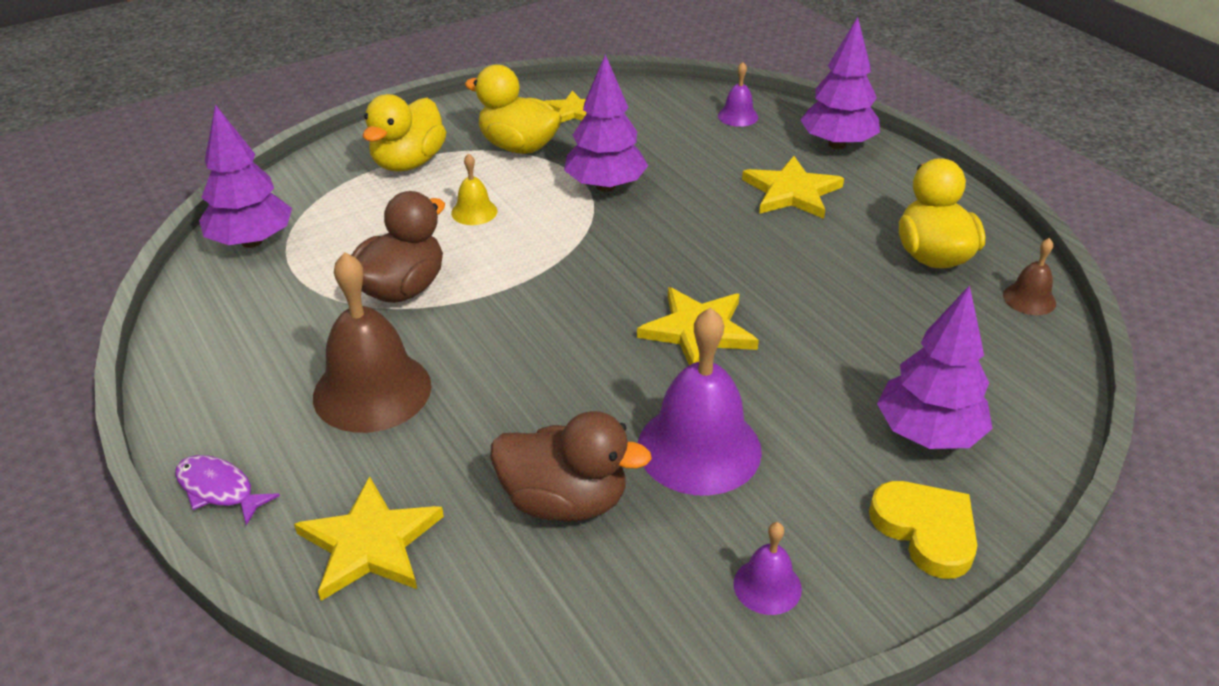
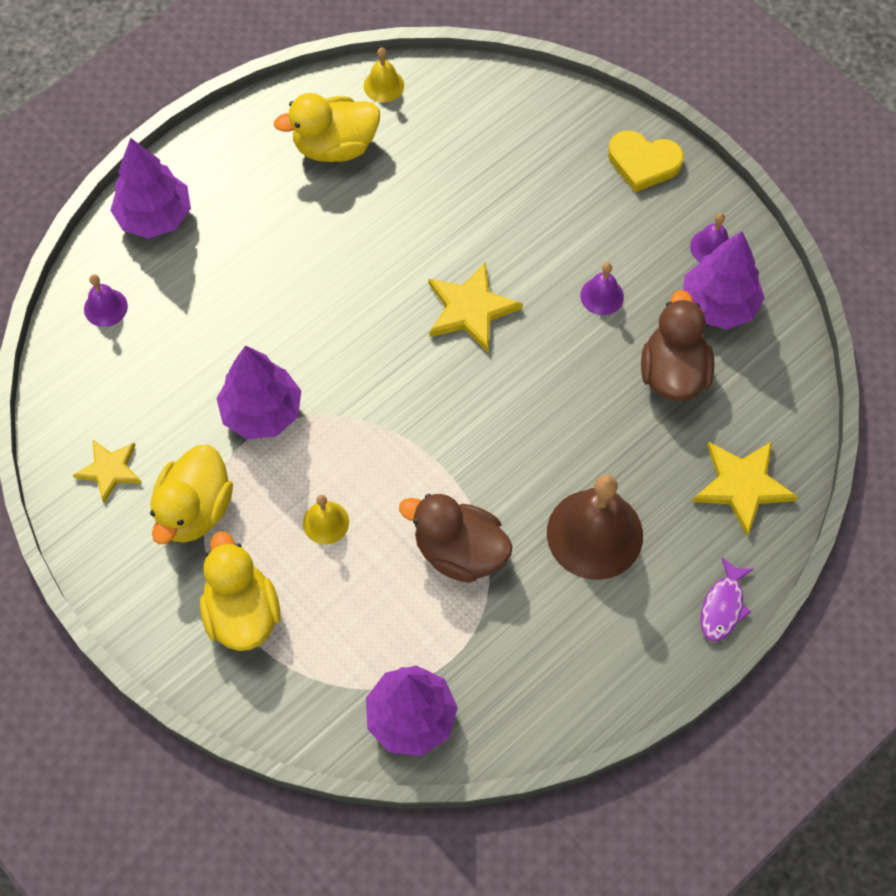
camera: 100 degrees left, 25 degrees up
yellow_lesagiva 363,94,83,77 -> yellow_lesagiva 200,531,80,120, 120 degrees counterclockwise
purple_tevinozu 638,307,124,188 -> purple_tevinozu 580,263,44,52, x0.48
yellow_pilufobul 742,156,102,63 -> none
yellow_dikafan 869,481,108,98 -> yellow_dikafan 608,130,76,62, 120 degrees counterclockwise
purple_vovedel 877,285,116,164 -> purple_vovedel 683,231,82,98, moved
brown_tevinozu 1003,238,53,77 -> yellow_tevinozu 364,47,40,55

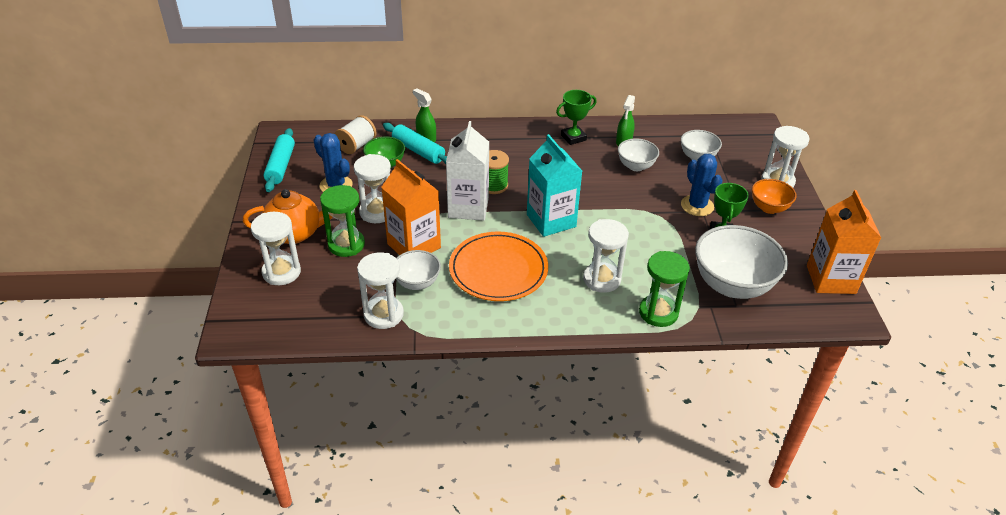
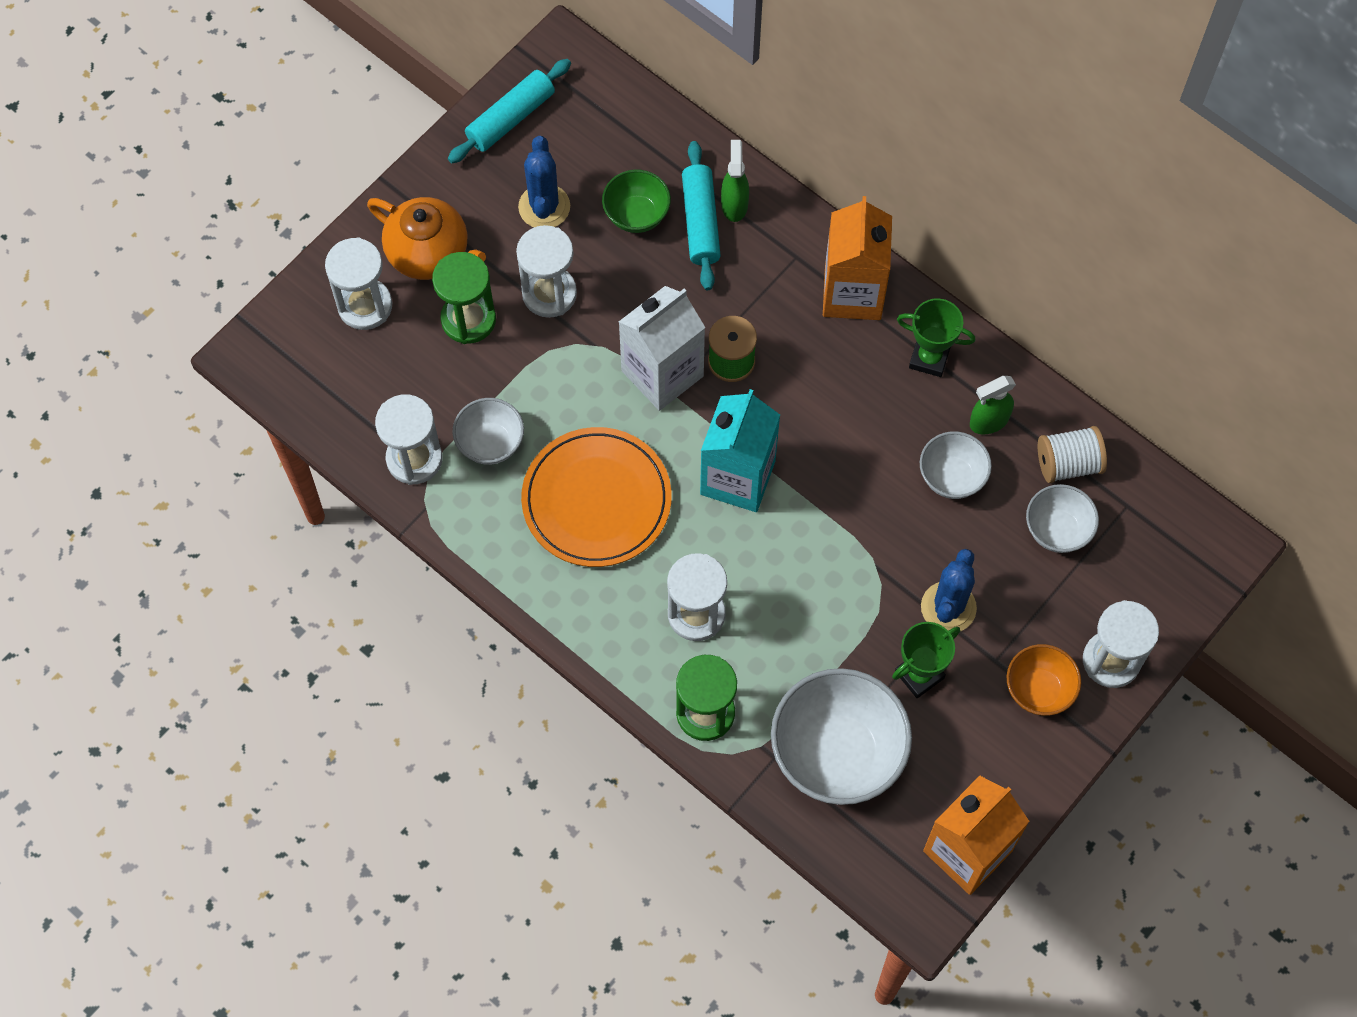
camera: 45 degrees right, 25 degrees up
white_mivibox 335,115,41,39 -> white_mivibox 1038,426,69,57, moved
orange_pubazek 381,159,60,96 -> orange_pubazek 823,196,69,124, moved

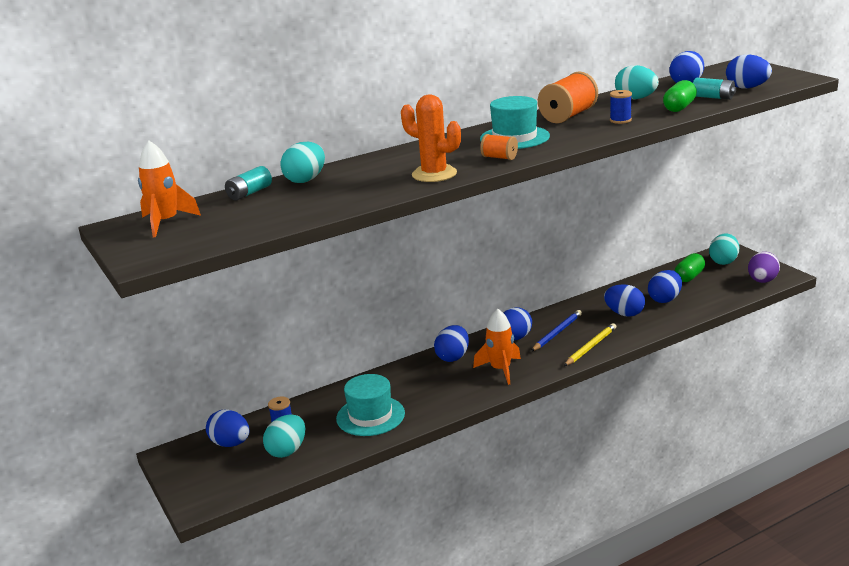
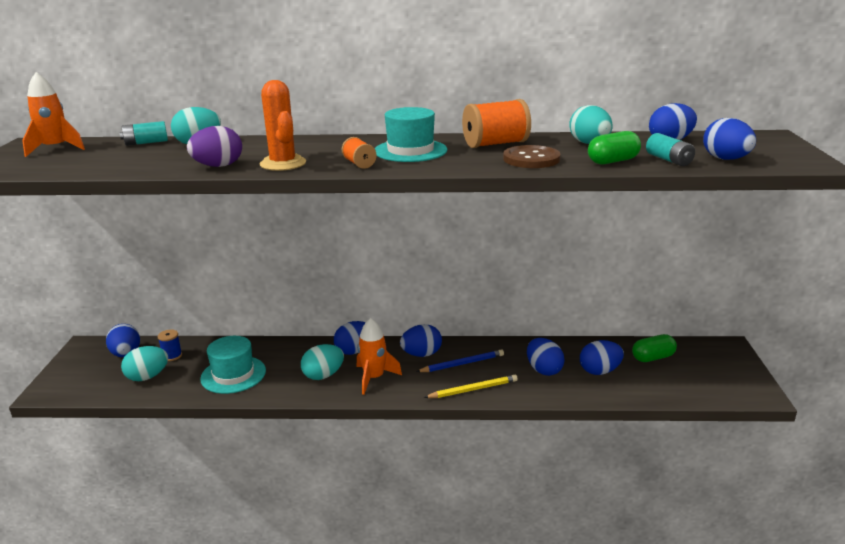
camera: 30 degrees right, 0 degrees up
blue_mivibox 610,90,22,34 -> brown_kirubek 503,145,58,23
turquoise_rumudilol 709,234,30,31 -> turquoise_rumudilol 301,344,43,36, moved
purple_rumudilol 748,252,32,31 -> purple_rumudilol 187,126,55,41, moved

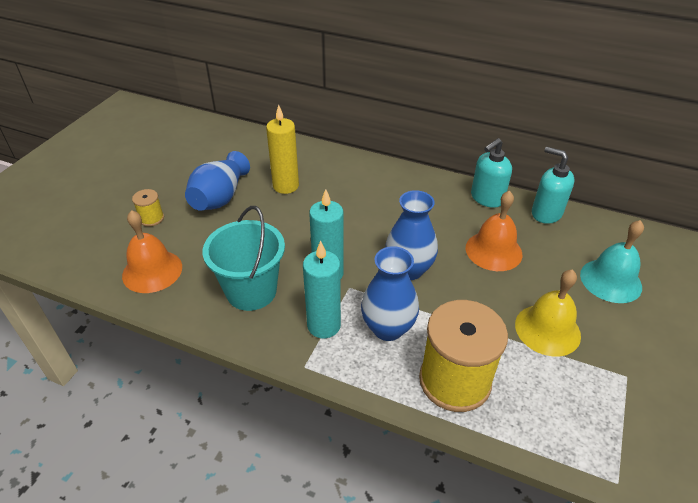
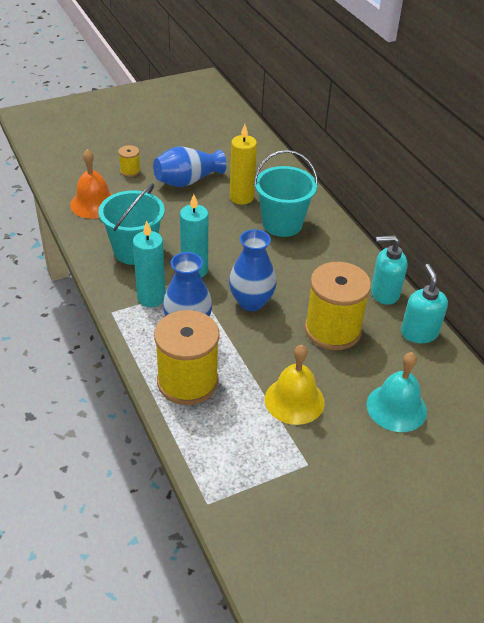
camera: 40 degrees right, 0 degrees up
orange_tevinozu 466,191,56,80 -> yellow_mivibox 305,262,66,88
none -> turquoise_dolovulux 254,150,64,87

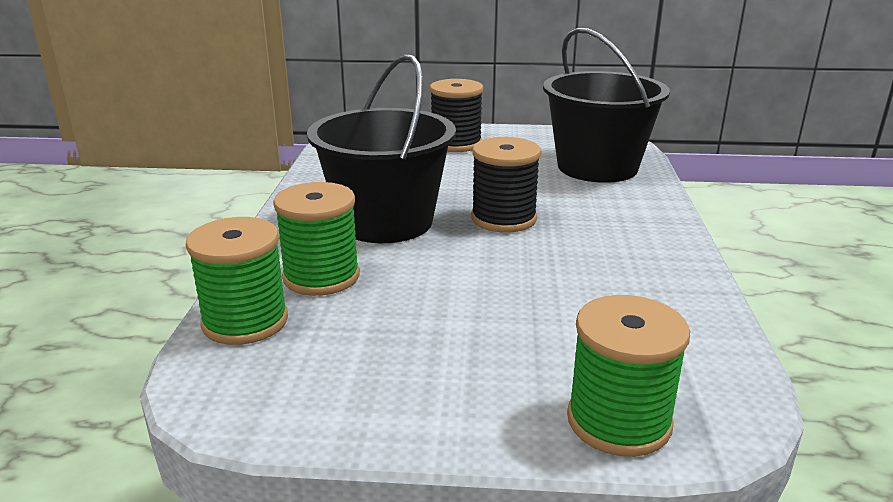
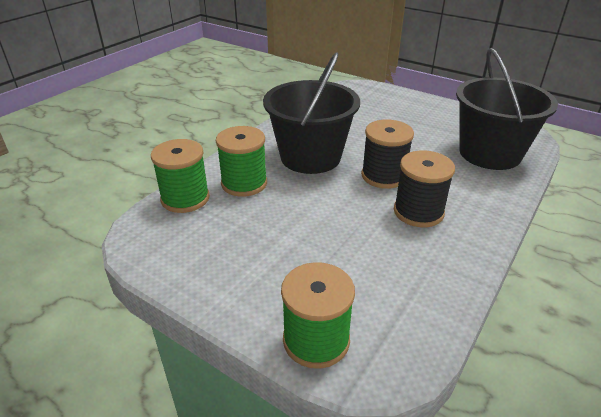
camera: 30 degrees right, 10 degrees up
black_mivibox 430,79,53,73 -> black_mivibox 394,150,61,77, moved

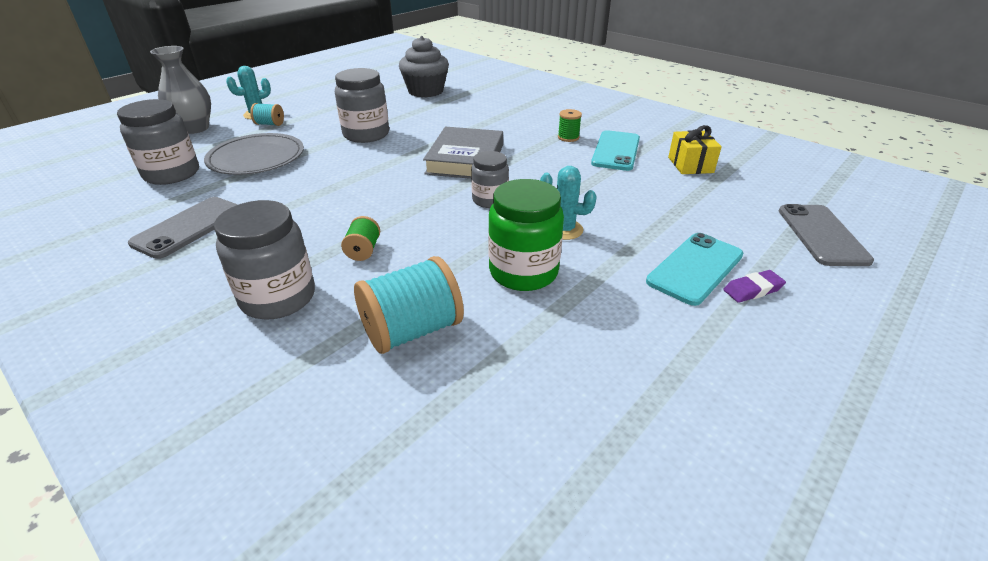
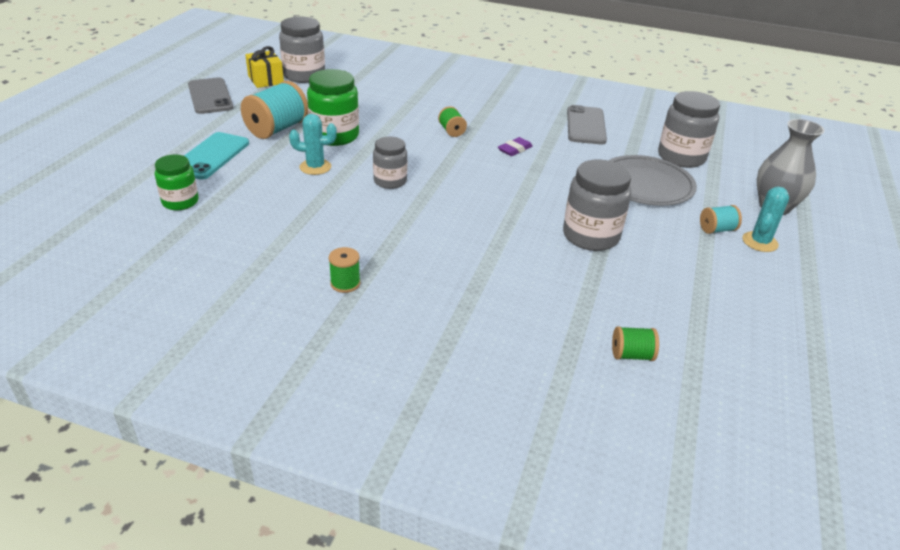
camera: 155 degrees right, 0 degrees up
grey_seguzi 214,200,101,120 -> grey_seguzi 279,17,46,66, moved
turquoise_mivibox 354,256,110,98 -> turquoise_mivibox 241,81,67,58, moved
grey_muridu 399,36,50,62 -> green_mivibox 612,326,47,35
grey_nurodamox 423,127,80,52 -> none
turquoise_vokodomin 591,130,49,41 -> none
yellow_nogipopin 668,125,54,49 -> yellow_nogipopin 245,46,39,42, moved
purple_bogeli 723,270,63,33 -> purple_bogeli 498,137,35,19, moved
grey_vokodomin 779,204,95,62 -> grey_vokodomin 188,77,46,37, moved
none -> green_seguzi 155,154,44,56

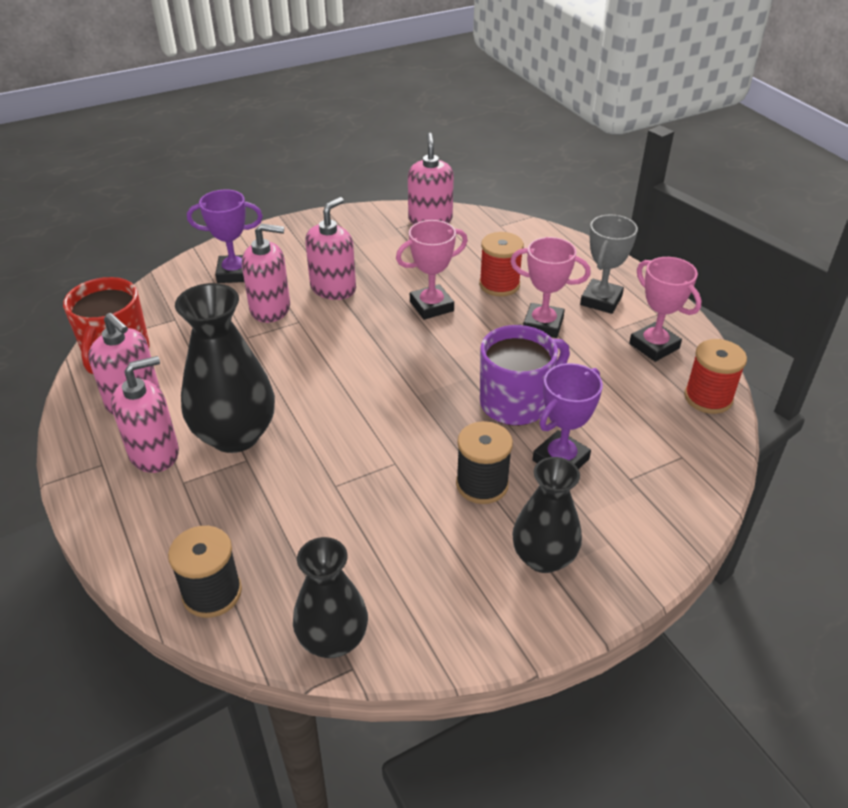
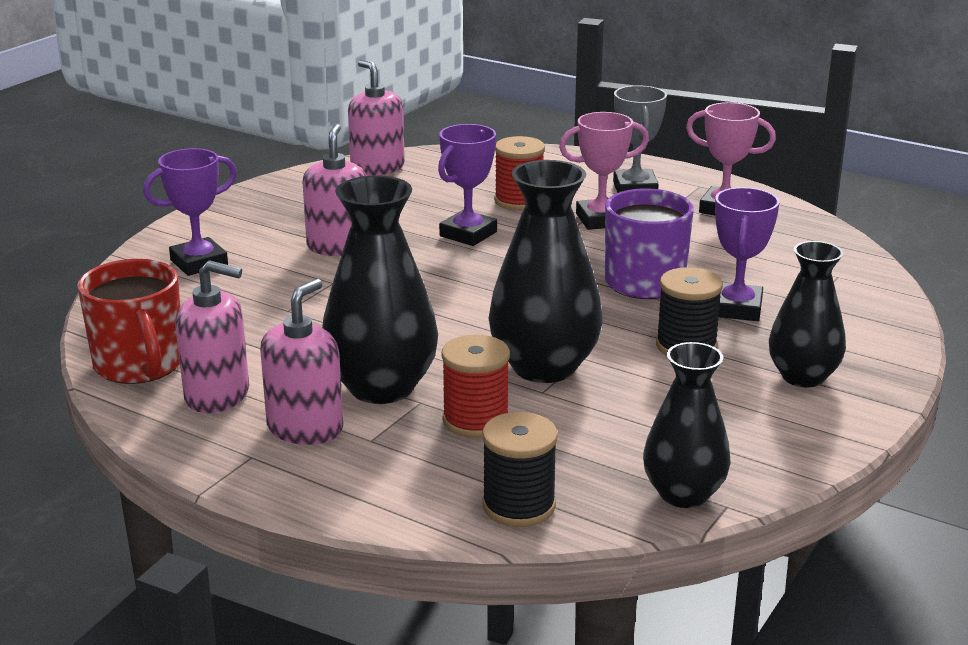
camera: 30 degrees left, 15 degrees down
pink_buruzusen 242,223,48,100 -> none
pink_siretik 396,220,72,100 -> purple_siretik 438,124,59,122
red_mivibox 684,339,63,75 -> red_mivibox 441,335,69,103, moved
none -> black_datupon 489,160,114,223

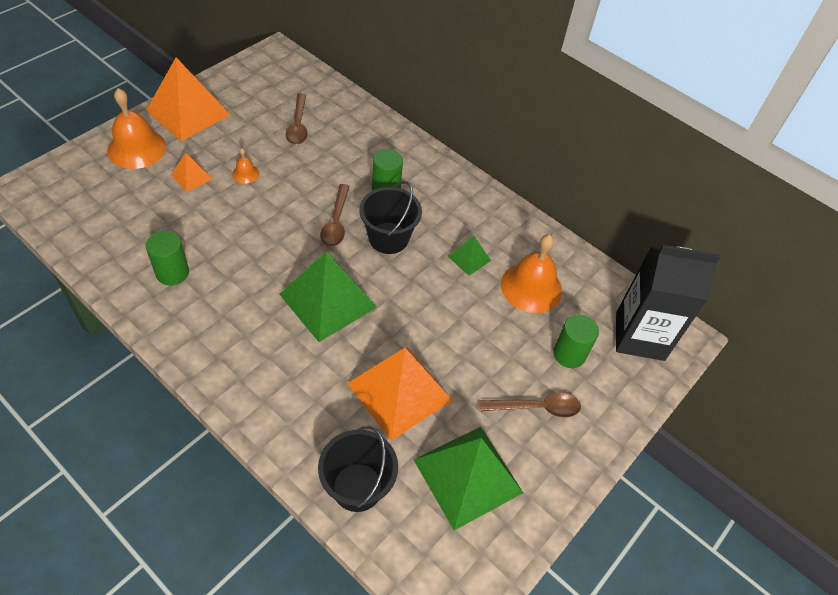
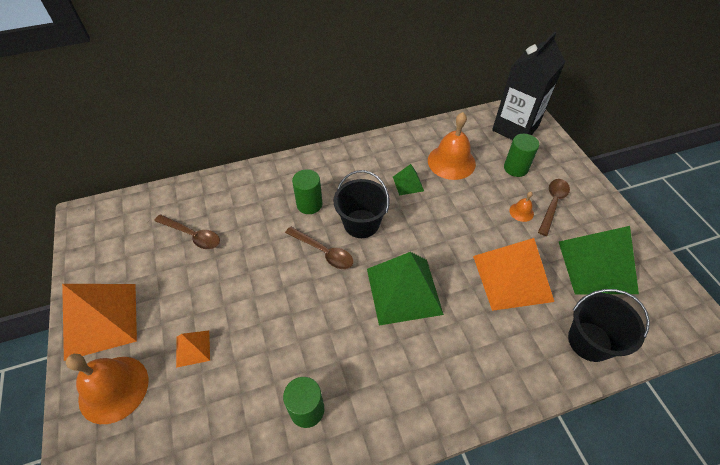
camera: 55 degrees left, 0 degrees up
orange_tevinozu 232,148,27,36 -> orange_tevinozu 509,192,25,30, moved

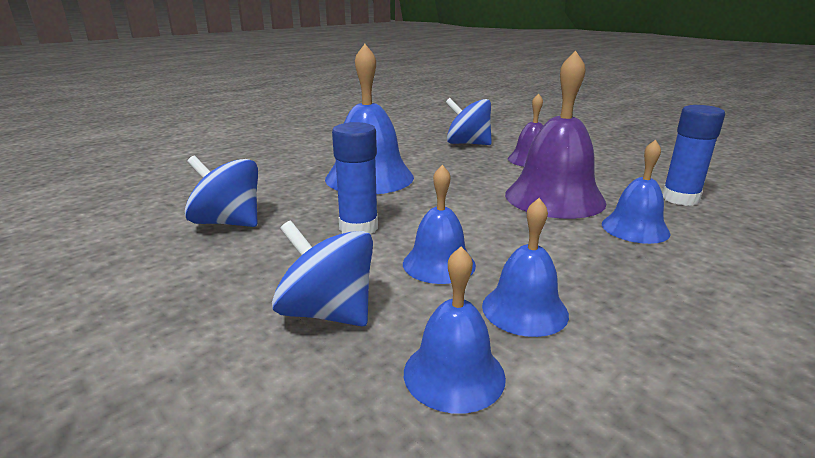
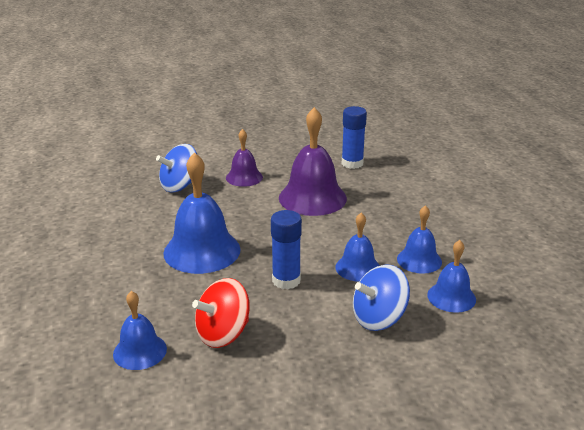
camera: 60 degrees left, 5 degrees up
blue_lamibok 185,156,73,71 -> red_lamibok 192,278,58,70
blue_tevinozu 602,140,69,104 -> blue_tevinozu 113,291,54,79, moved

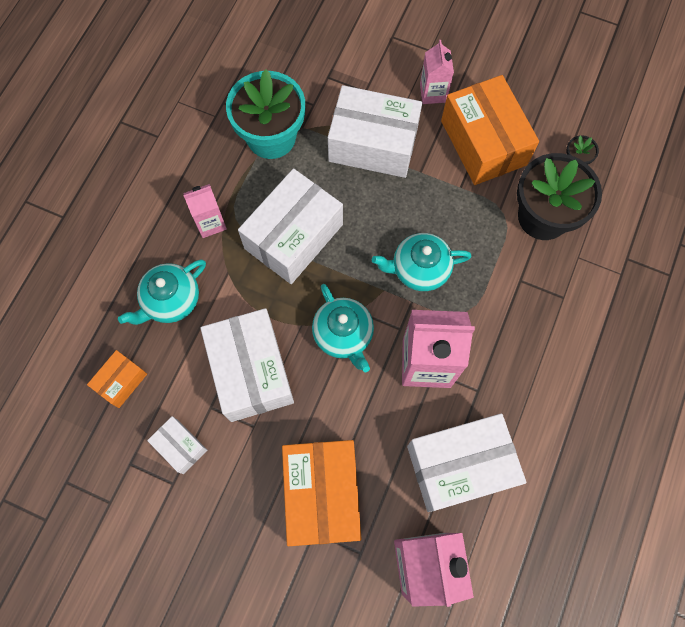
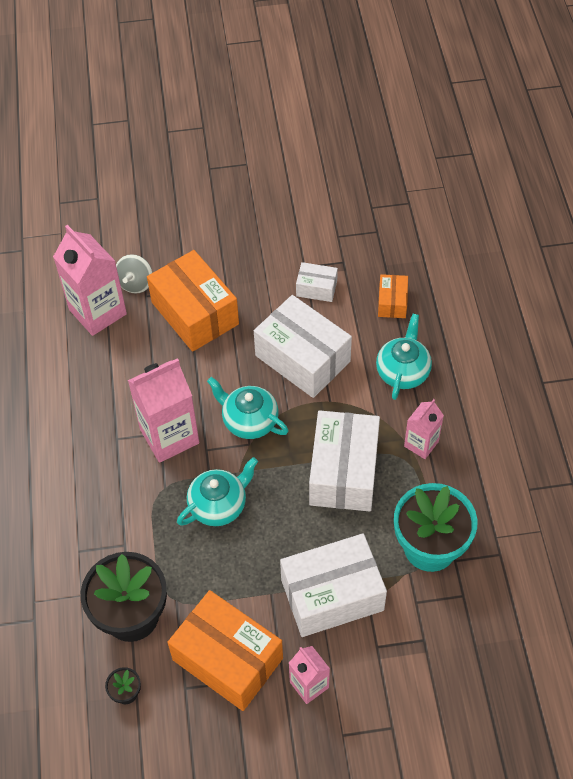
camera: 150 degrees right, 15 degrees down
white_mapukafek 407,413,119,99 -> none
none -> grey_lamibok 116,254,37,40

